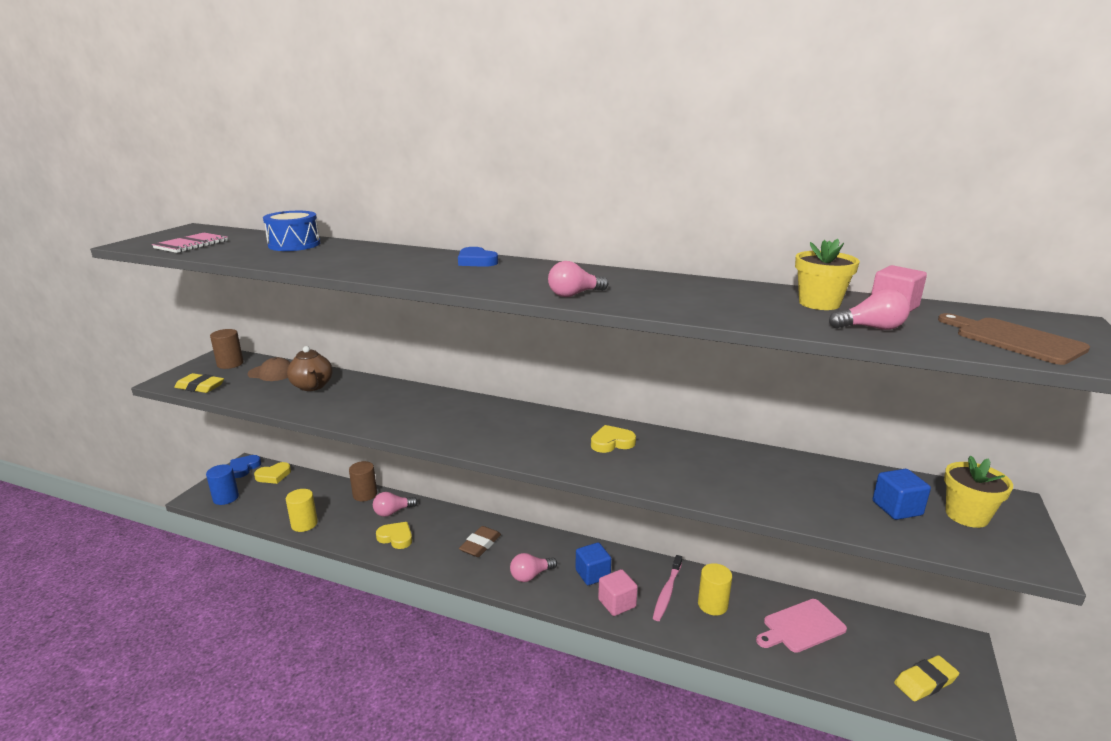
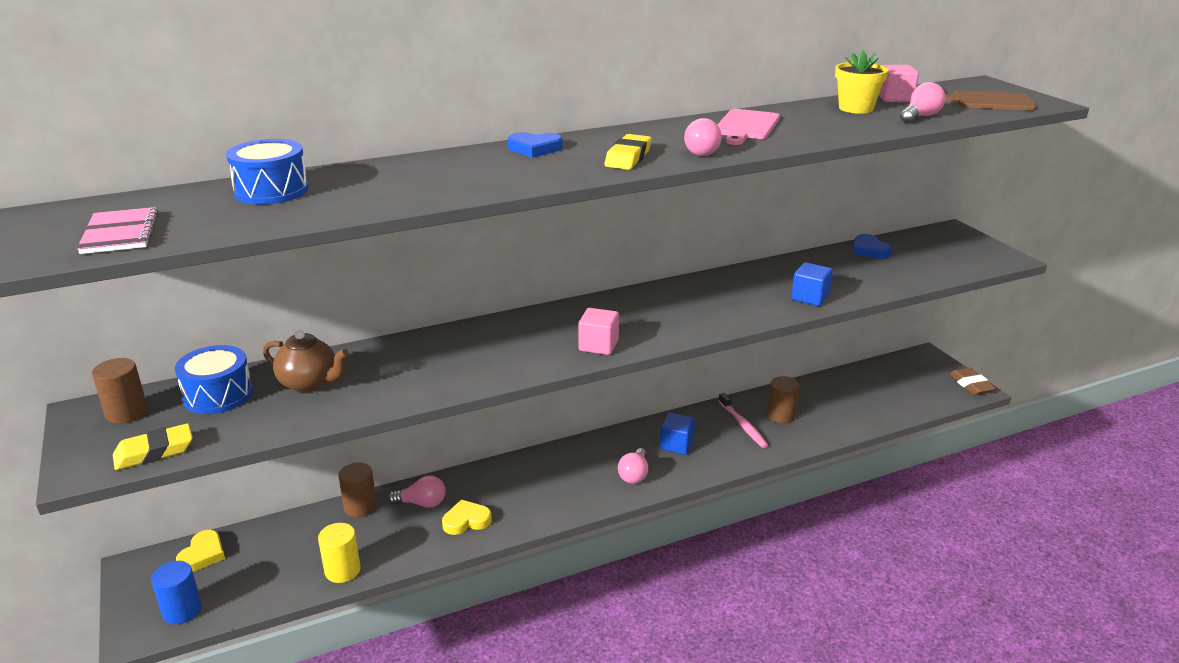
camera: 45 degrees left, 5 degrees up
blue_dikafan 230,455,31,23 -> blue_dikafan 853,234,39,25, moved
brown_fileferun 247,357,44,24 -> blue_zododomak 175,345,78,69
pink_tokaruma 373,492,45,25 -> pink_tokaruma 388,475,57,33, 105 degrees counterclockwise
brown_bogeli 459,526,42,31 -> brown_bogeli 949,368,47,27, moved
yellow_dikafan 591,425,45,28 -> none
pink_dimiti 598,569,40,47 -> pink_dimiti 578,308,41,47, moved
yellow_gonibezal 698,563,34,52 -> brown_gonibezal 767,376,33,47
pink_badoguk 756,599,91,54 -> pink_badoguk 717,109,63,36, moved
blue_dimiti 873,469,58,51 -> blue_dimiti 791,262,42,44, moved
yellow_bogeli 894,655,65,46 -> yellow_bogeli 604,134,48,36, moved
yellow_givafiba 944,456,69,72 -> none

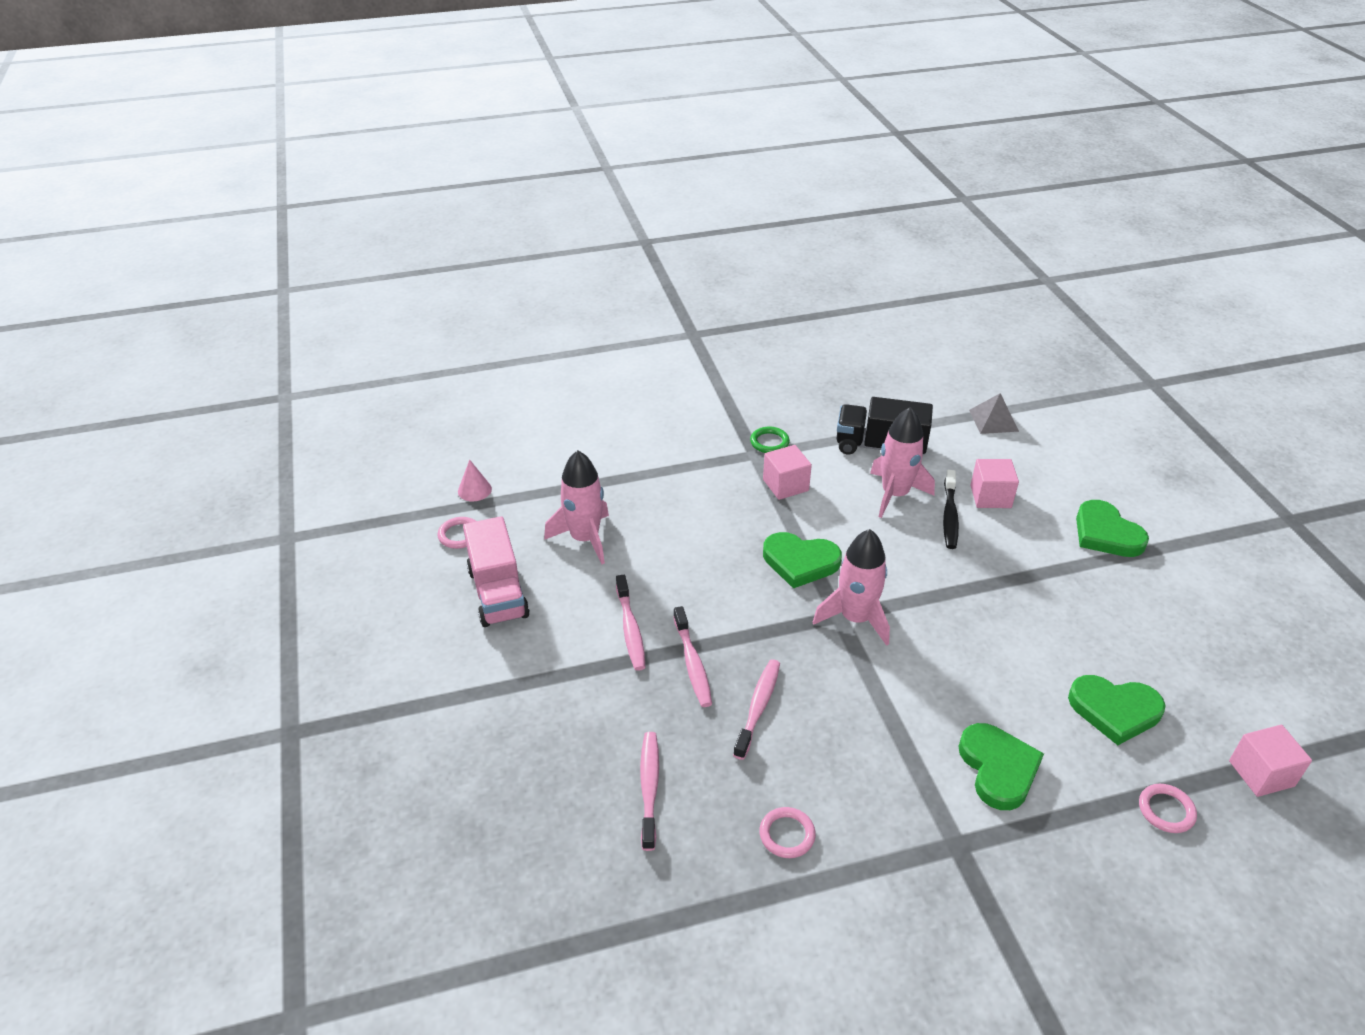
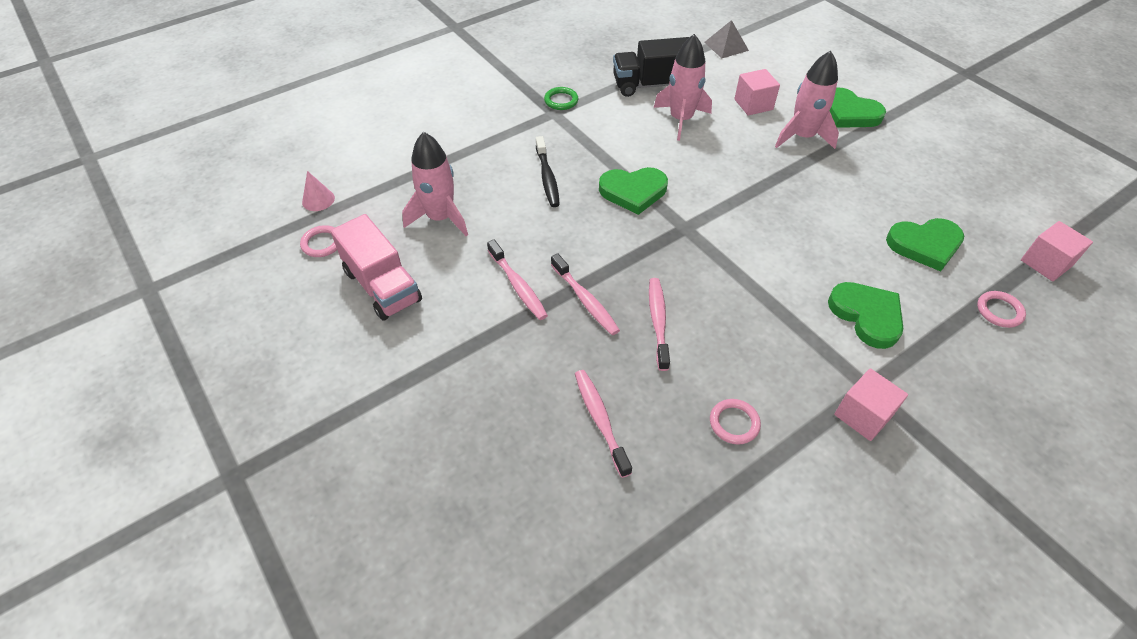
camera: 20 degrees left, 10 degrees up
pink_dimiti 763,445,49,55 -> pink_dimiti 834,368,74,73, moved
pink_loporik 813,529,77,117 -> pink_loporik 775,51,64,98, moved
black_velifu 943,470,16,79 -> black_velifu 536,136,24,71, moved

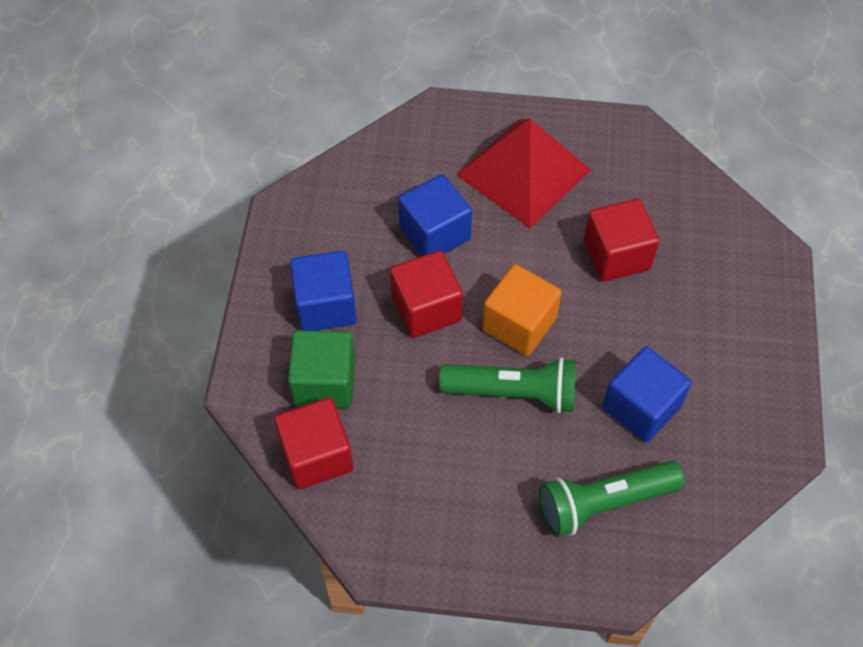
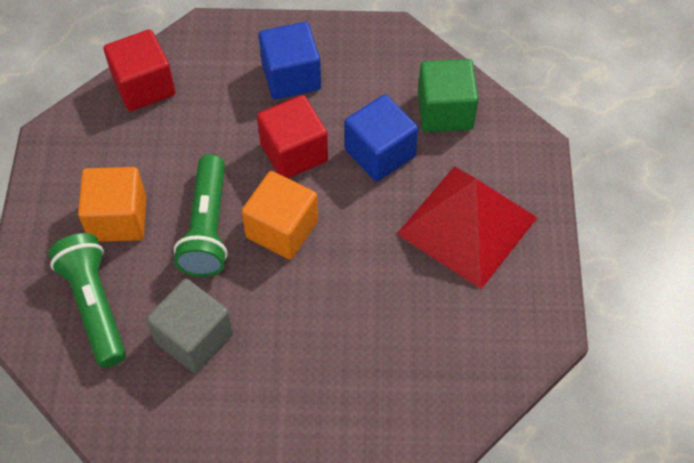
camera: 85 degrees right, 0 degrees up
green_dimiti 288,330,67,78 -> green_dimiti 418,59,61,73, moved
red_dimiti 583,199,77,83 -> none
blue_dimiti 603,347,89,96 -> grey_dimiti 146,279,87,94
none -> orange_dimiti 78,167,68,75

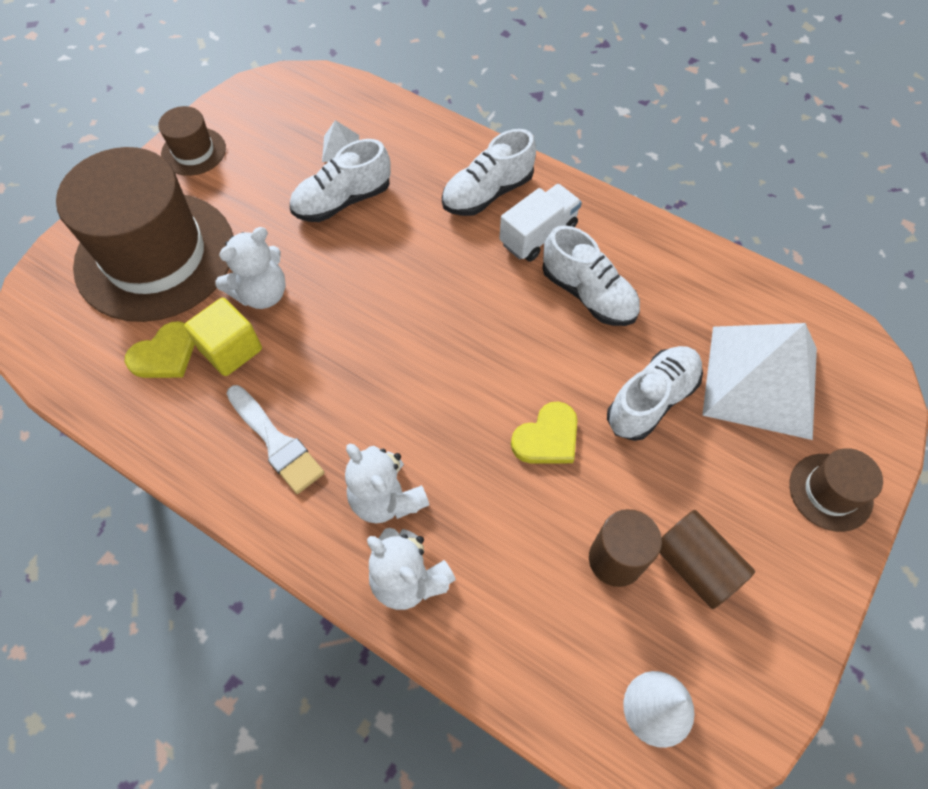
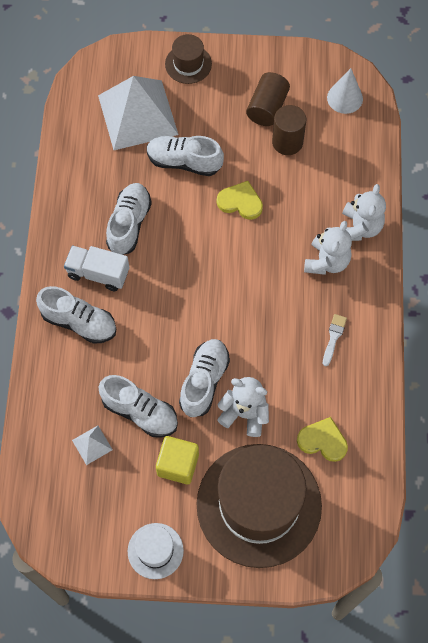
camera: 120 degrees left, 5 degrees up
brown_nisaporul 158,106,68,70 -> white_nisaporul 128,523,56,56
yellow_dimiti 184,298,78,78 -> yellow_dimiti 156,436,43,48, moved
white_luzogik 226,385,98,109 -> white_luzogik 323,314,24,52, x0.61
none -> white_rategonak 179,339,51,78

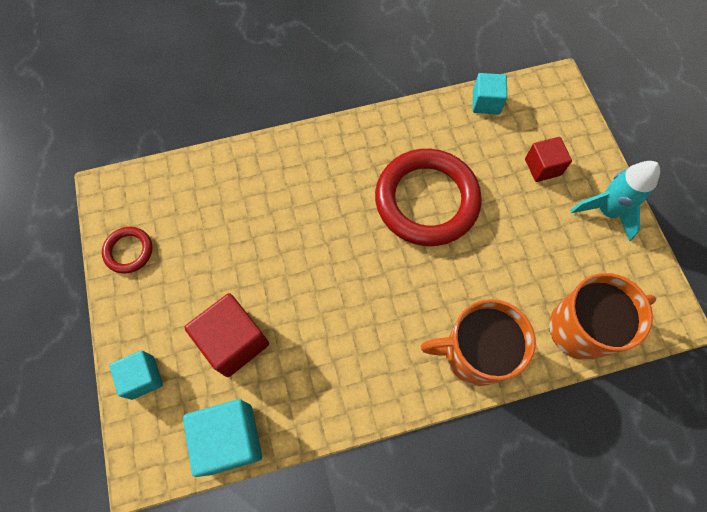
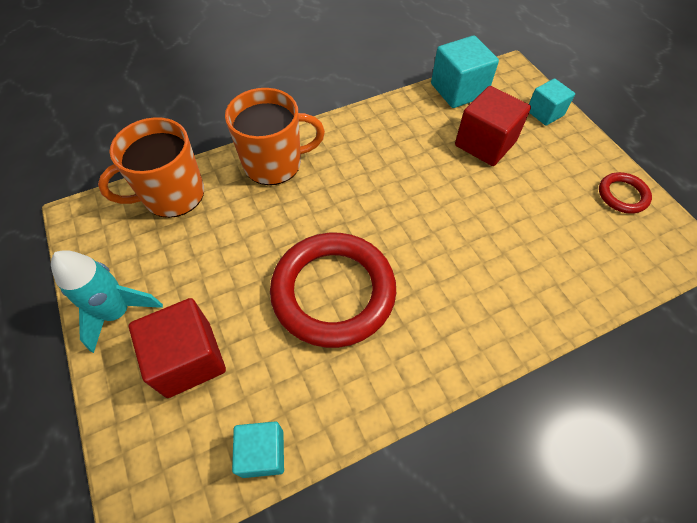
camera: 170 degrees right, 10 degrees down
red_dimiti 525,137,47,45 -> red_dimiti 129,298,97,100, x1.60

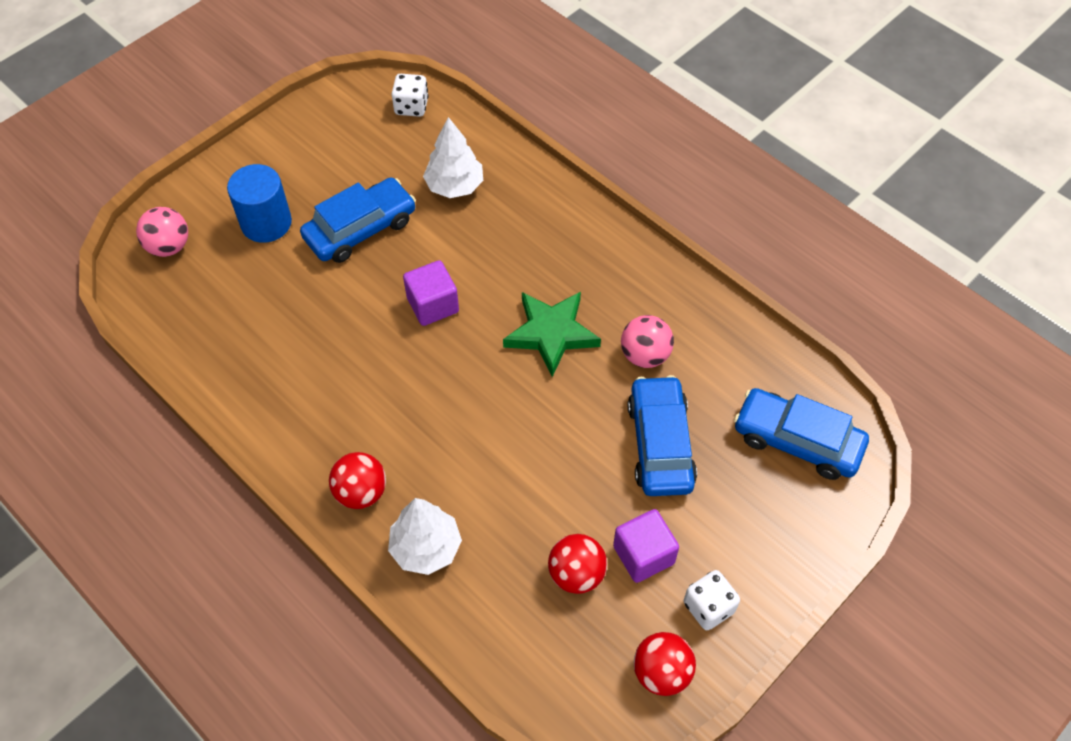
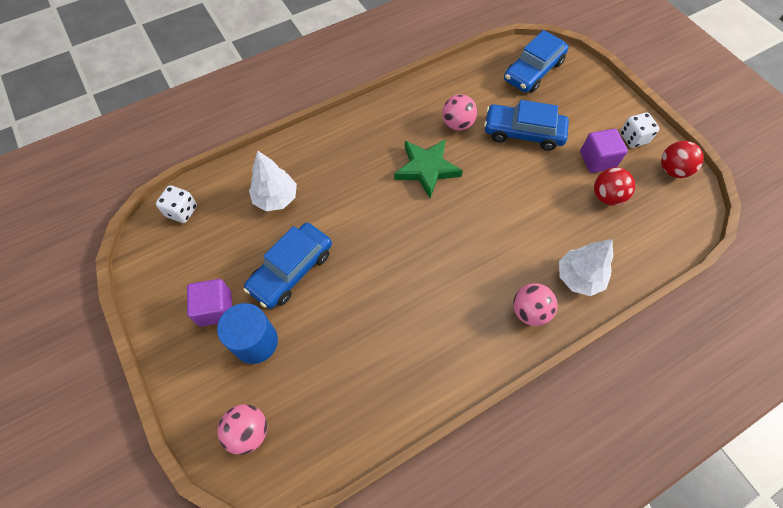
camera: 75 degrees left, 5 degrees up
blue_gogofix 300,177,116,86 -> blue_gogofix 244,223,88,86, 120 degrees counterclockwise
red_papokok 329,452,57,57 -> pink_papokok 513,283,45,43
purple_dimiti 403,260,56,66 -> purple_dimiti 187,279,45,47, moved

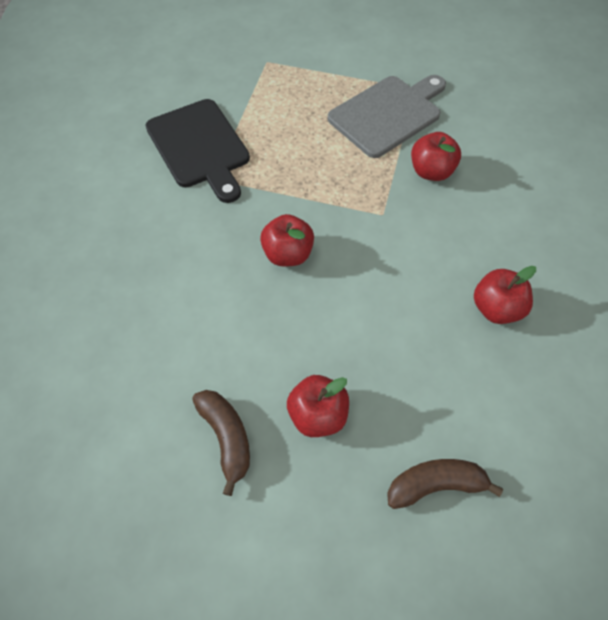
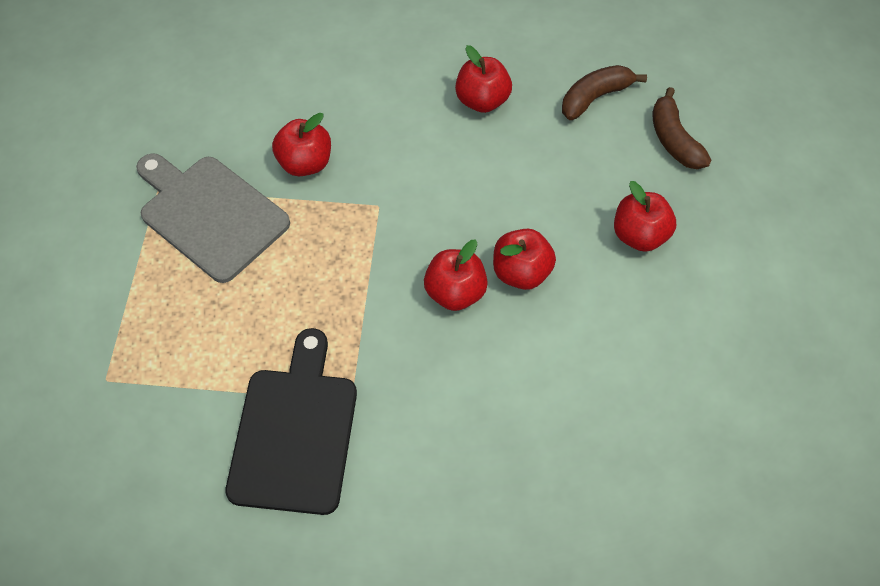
camera: 100 degrees left, 0 degrees up
black_badoguk 146,99,104,104 -> black_badoguk 225,328,132,187, 45 degrees counterclockwise
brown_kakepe 192,390,58,106 -> brown_kakepe 562,65,85,55, moved
none -> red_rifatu 493,229,63,61

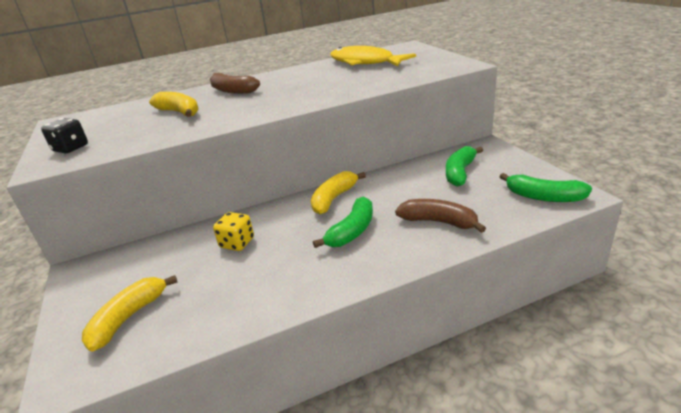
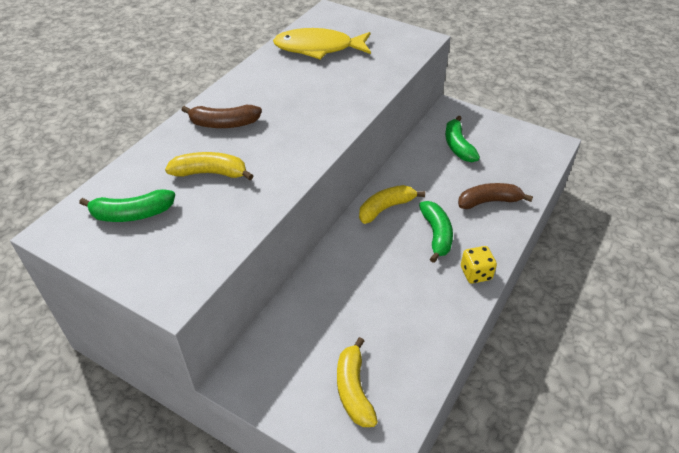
camera: 40 degrees left, 15 degrees up
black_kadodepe 41,118,47,36 -> none
yellow_kadodepe 213,212,41,39 -> yellow_kadodepe 461,246,36,38, moved
yellow_kakepe 311,171,55,43 -> yellow_kakepe 359,185,66,39, 60 degrees clockwise
green_kakepe 500,173,92,29 -> green_kakepe 79,189,96,33, moved

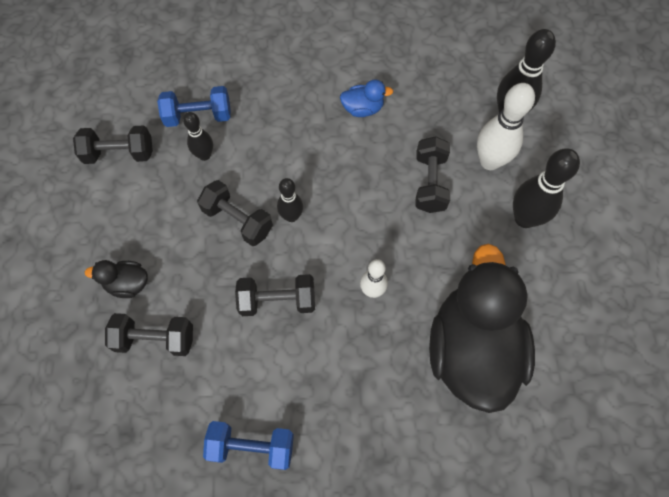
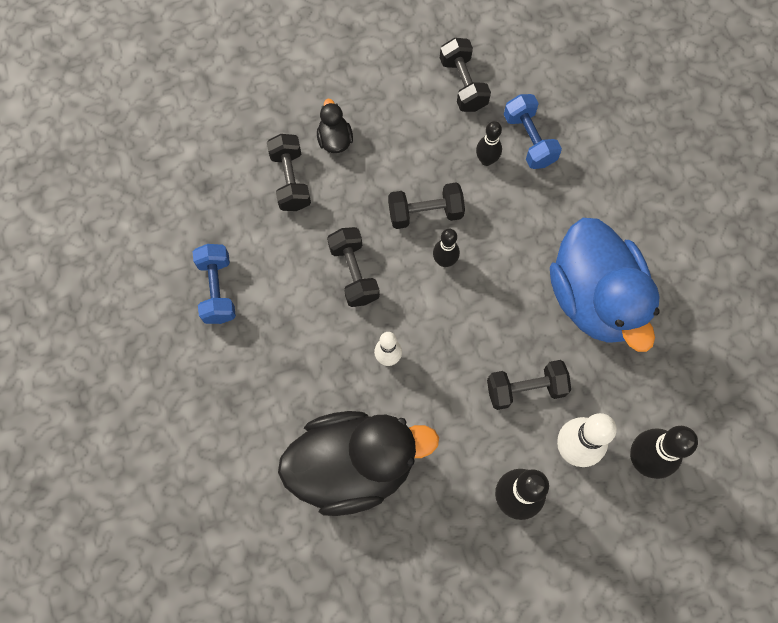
camera: 75 degrees right, 5 degrees up
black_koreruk 197,180,76,66 -> black_koreruk 388,182,77,47, 60 degrees clockwise
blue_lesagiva 340,79,53,38 -> blue_lesagiva 550,218,110,134, x2.47

